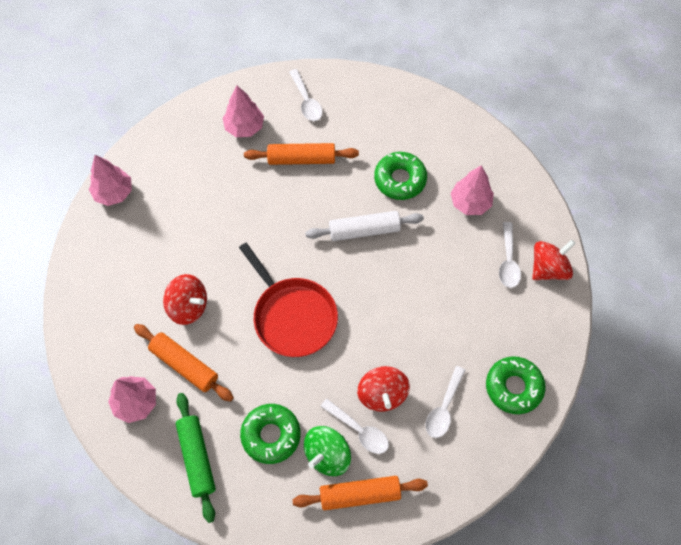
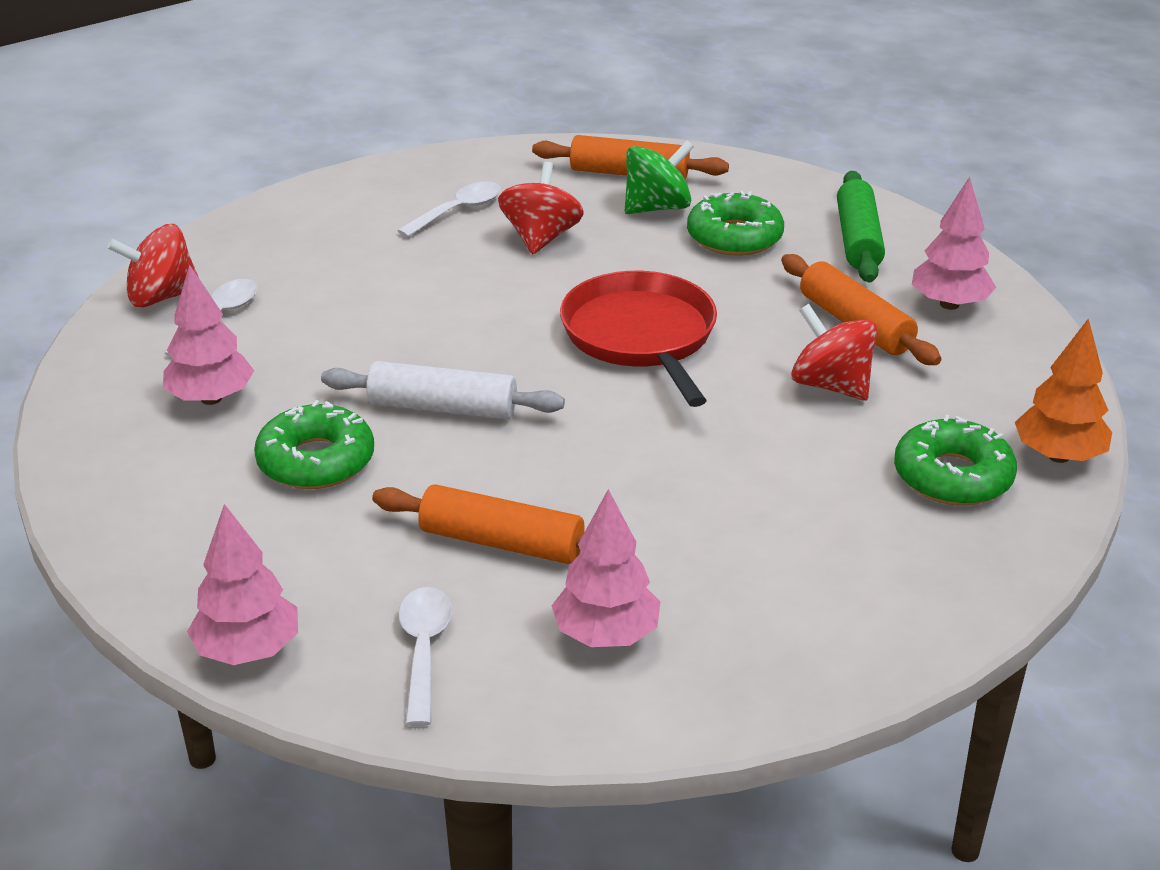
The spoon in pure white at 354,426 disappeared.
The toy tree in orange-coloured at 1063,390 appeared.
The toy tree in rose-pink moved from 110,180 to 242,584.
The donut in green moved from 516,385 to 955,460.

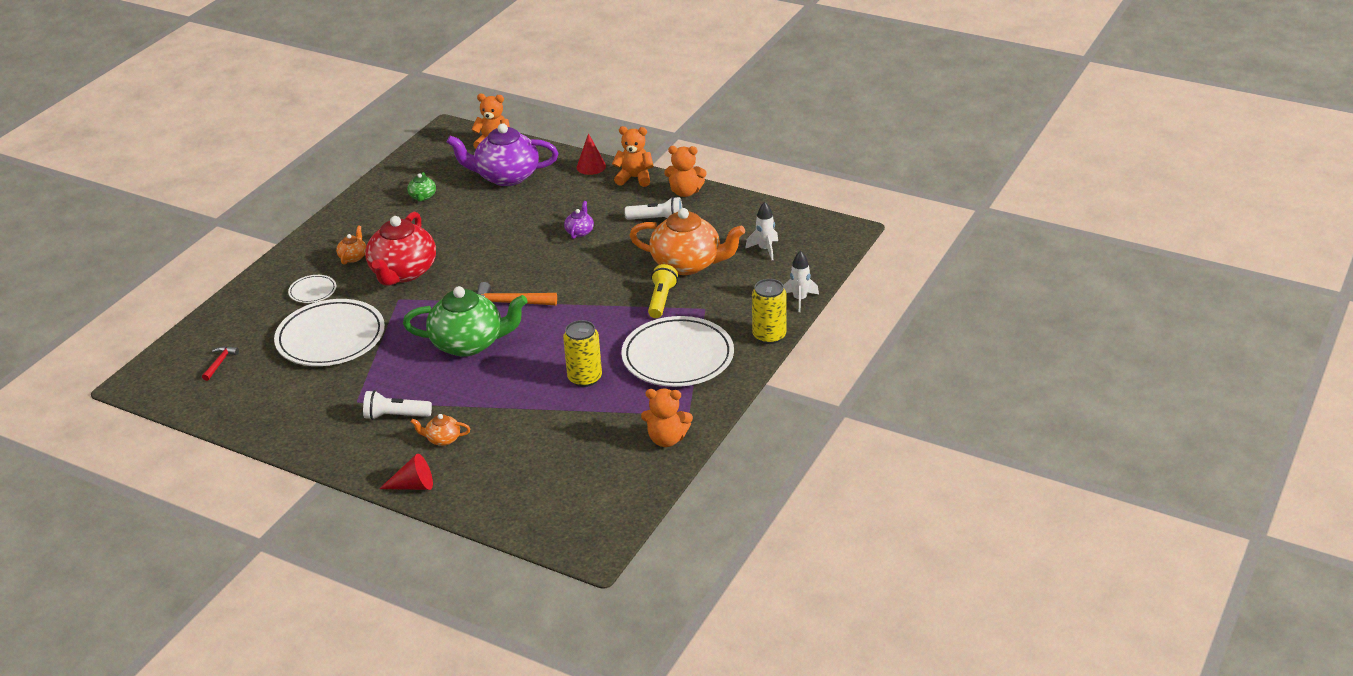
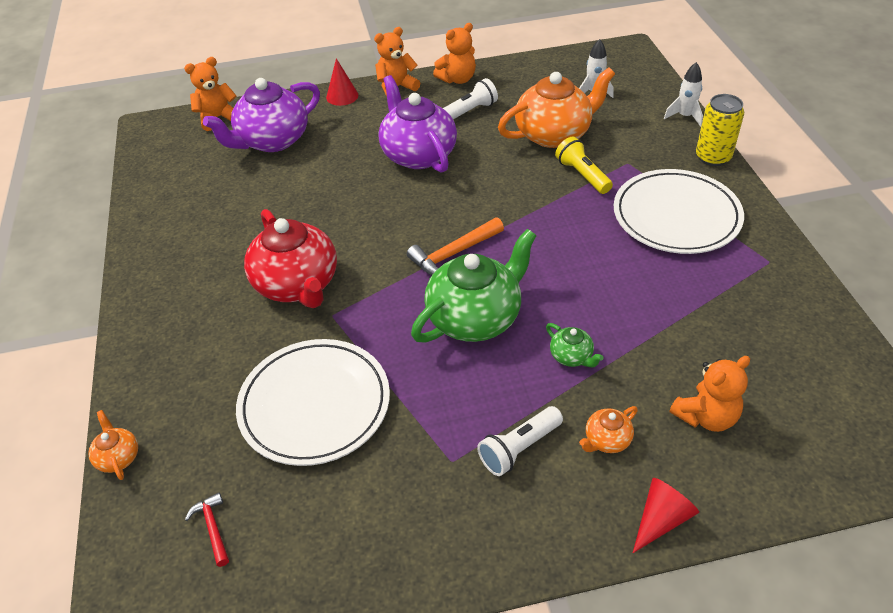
The plate in pure white at 312,289 disappeared.
The can in golden at 582,353 disappeared.
The tea pot in orange-coloured moved from 351,245 to 113,445.
The tea pot in green moved from 421,186 to 575,345.
The stuffed bear in orange-coloured moved from 667,418 to 710,394.
The tea pot in royal purple at 579,220 changed to 2.29 times the size.

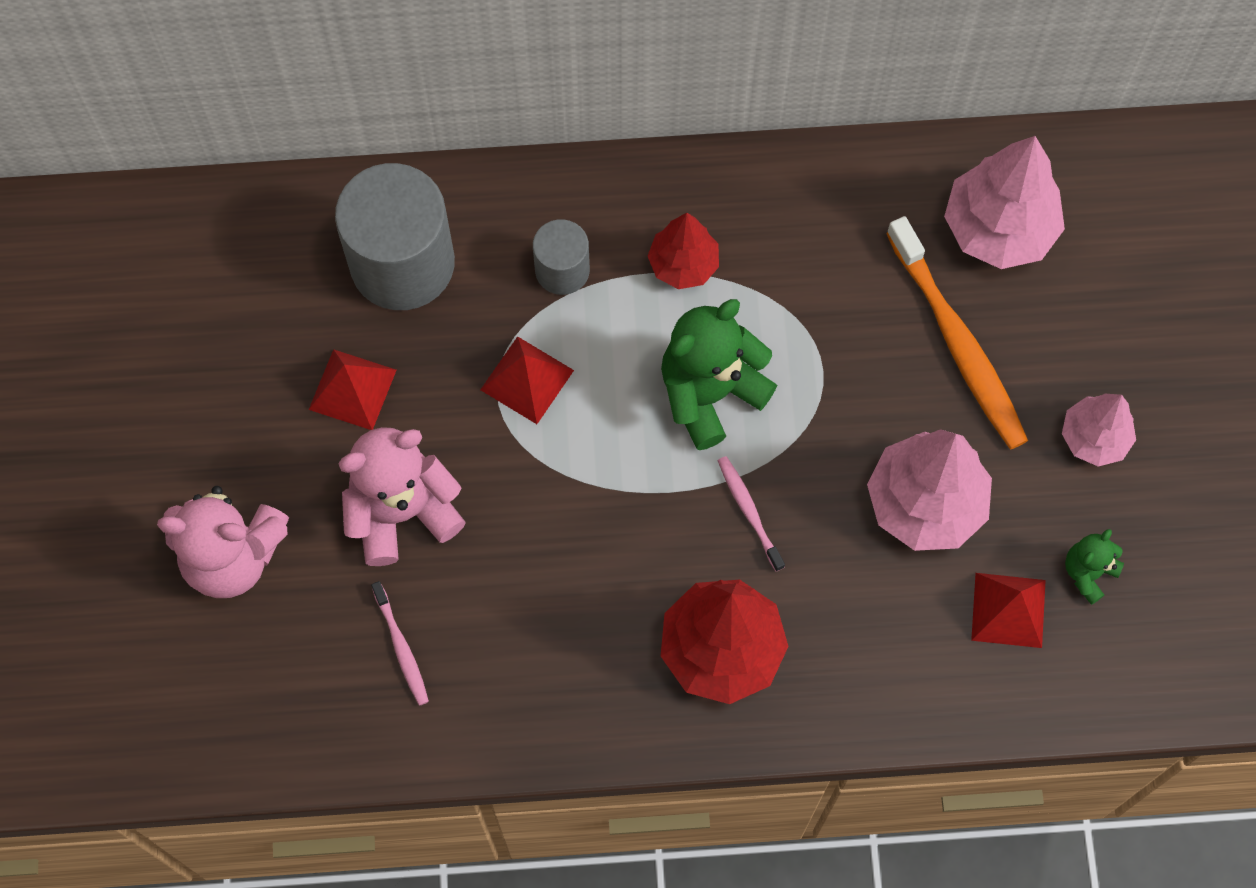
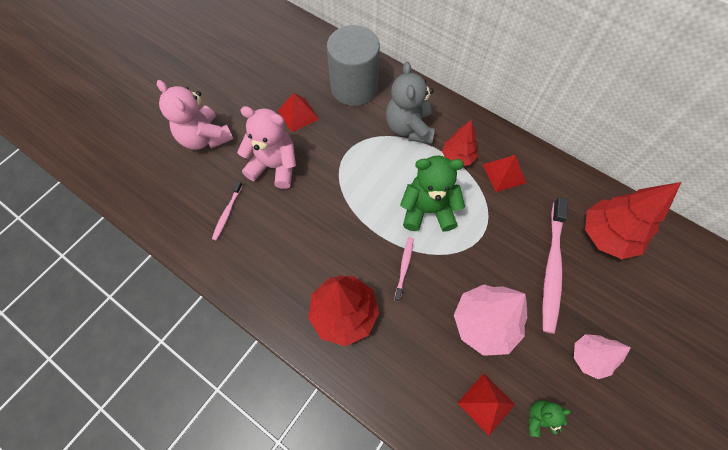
The pyramid in scarlet moved from 527,380 to 504,173.
The cylinder shape in grey at 561,257 was replaced by the stuffed bear in grey at 410,102.
The toothbrush in orange-coloured at 957,332 became the toothbrush in rose-pink at 555,265.
The toy tree in rose-pink at 1004,202 became the toy tree in scarlet at 633,220.

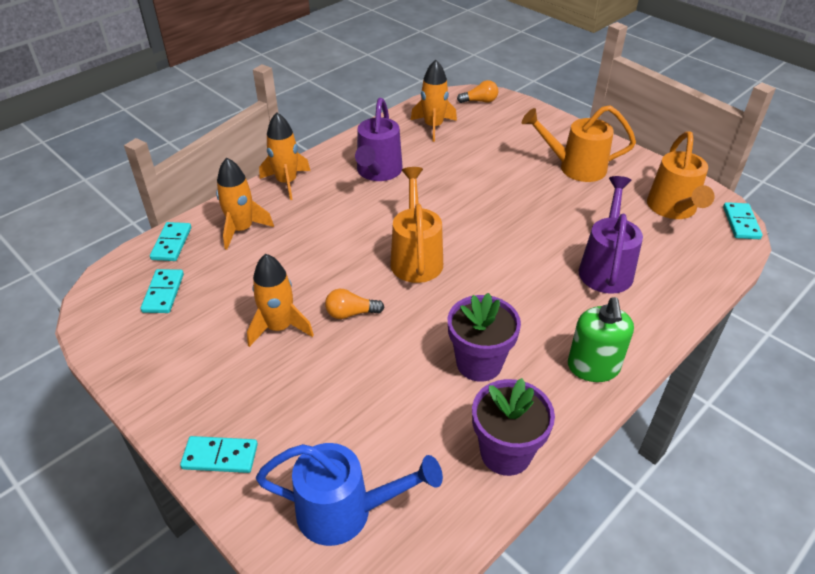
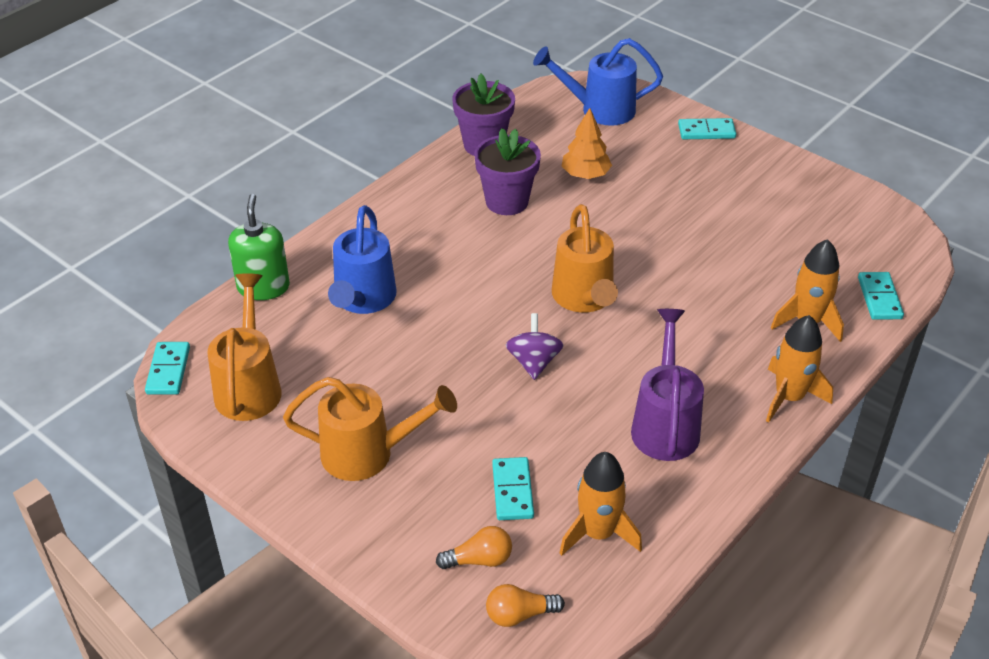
The toy rocket in orange-coloured at 280,300 disappeared.
The spinning top in royal purple at 535,346 appeared.
The toy tree in orange-coloured at 587,143 appeared.
The domino tile in aqua moved from 162,291 to 513,488.
The light bulb in orange-coloured moved from 354,304 to 474,547.
The soap dispenser in green moved from 601,339 to 259,247.
The watering can in royal purple at 611,235 became the watering can in cobalt at 362,259.

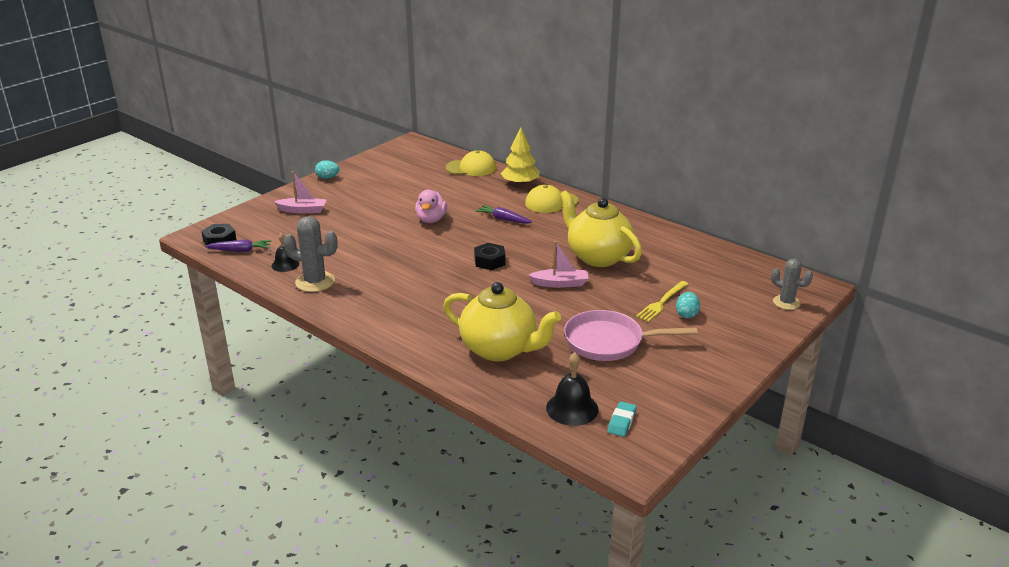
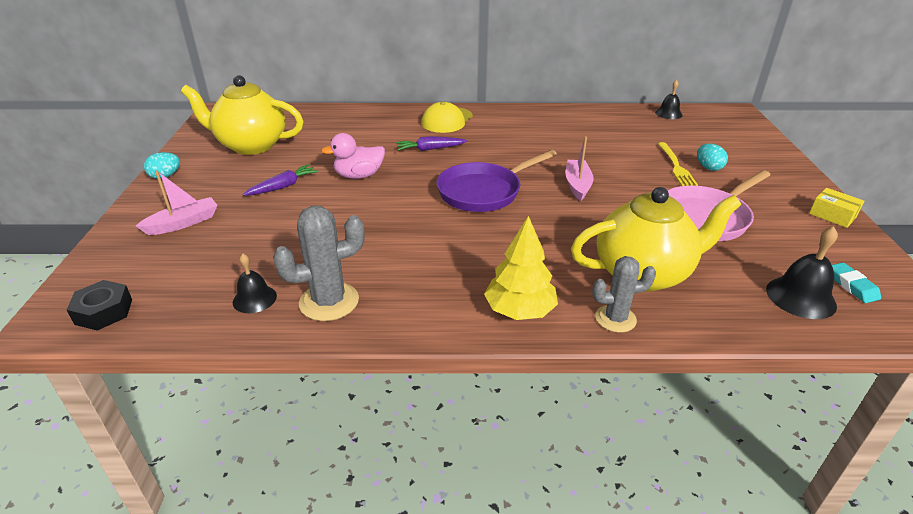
The baseball cap in golden at 470,163 disappeared.
The hand bell in black at 668,99 appeared.
The package in golden at 836,208 appeared.
The root vegetable in royal purple moved from 238,245 to 280,180.
The toy tree in golden moved from 520,156 to 521,268.
The tea pot in golden moved from 601,228 to 242,115.
The cactus in grey moved from 792,284 to 624,294.
The hex nut in black at 490,256 was replaced by the frying pan in royal purple at 496,181.
The duck in rose-pink at 431,206 turned 105 degrees clockwise.
The boat in rose-pink at 558,264 turned 45 degrees counterclockwise.

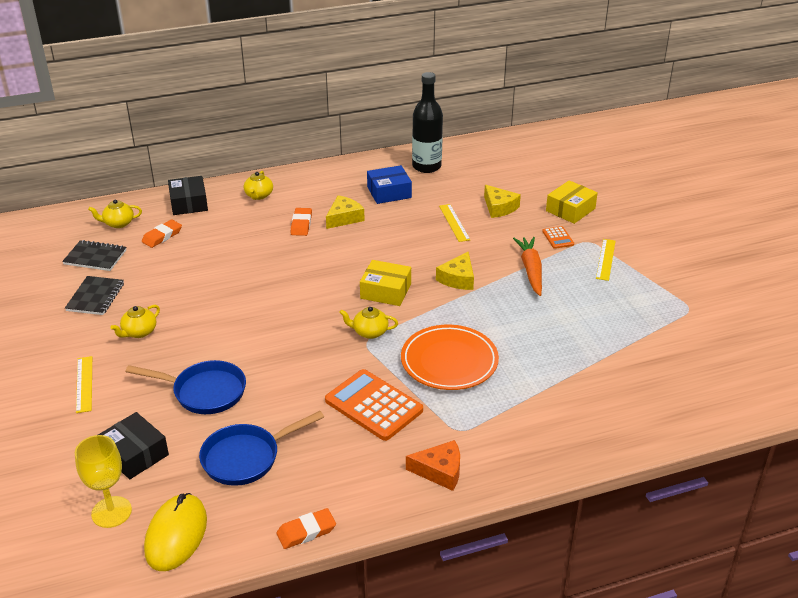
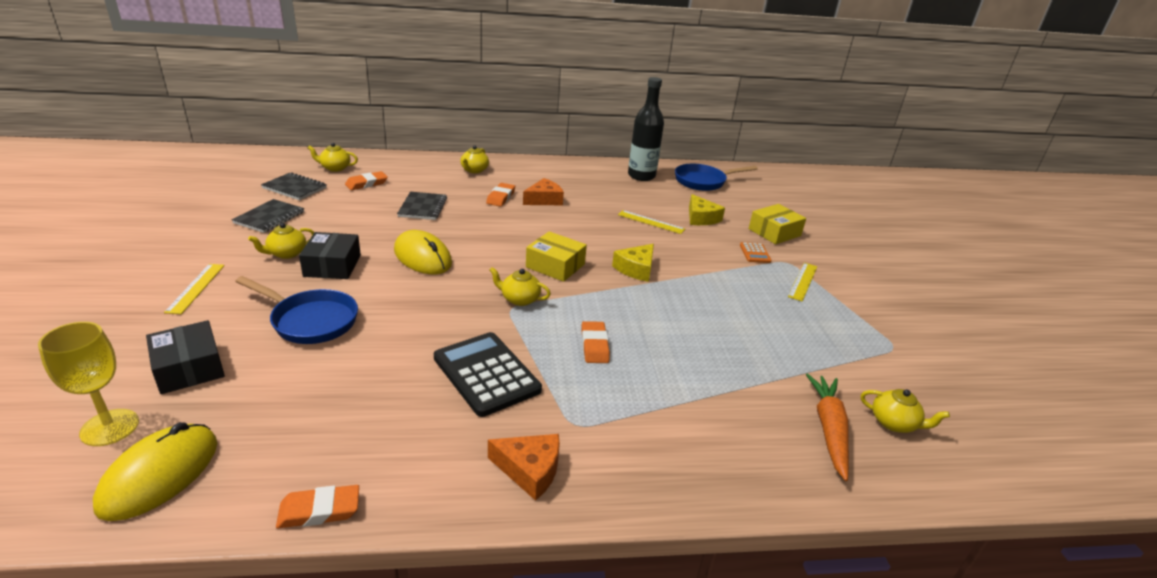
The package in cobalt at 389,184 disappeared.
The mouse in golden at 423,252 appeared.
The notepad in black at 422,206 appeared.
The tea pot in golden at 905,411 appeared.
The package in black moved from 188,195 to 330,255.
The frying pan in cobalt moved from 261,448 to 716,177.
The root vegetable in orange-coloured moved from 527,266 to 827,427.
The plate in orange-coloured at 450,357 was replaced by the pencil eraser in orange-coloured at 596,342.
The calculator in orange-coloured at 374,405 became the calculator in black at 488,374.
The piece of cheese in golden at 345,212 became the piece of cheese in orange-coloured at 543,191.
The measuring stick in golden at 455,223 turned 60 degrees counterclockwise.

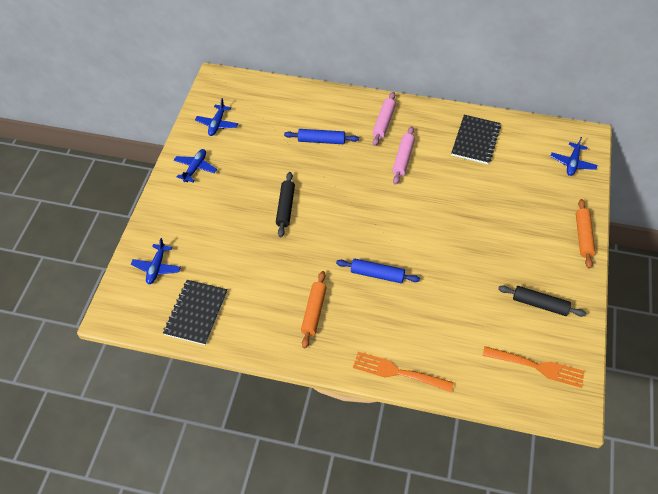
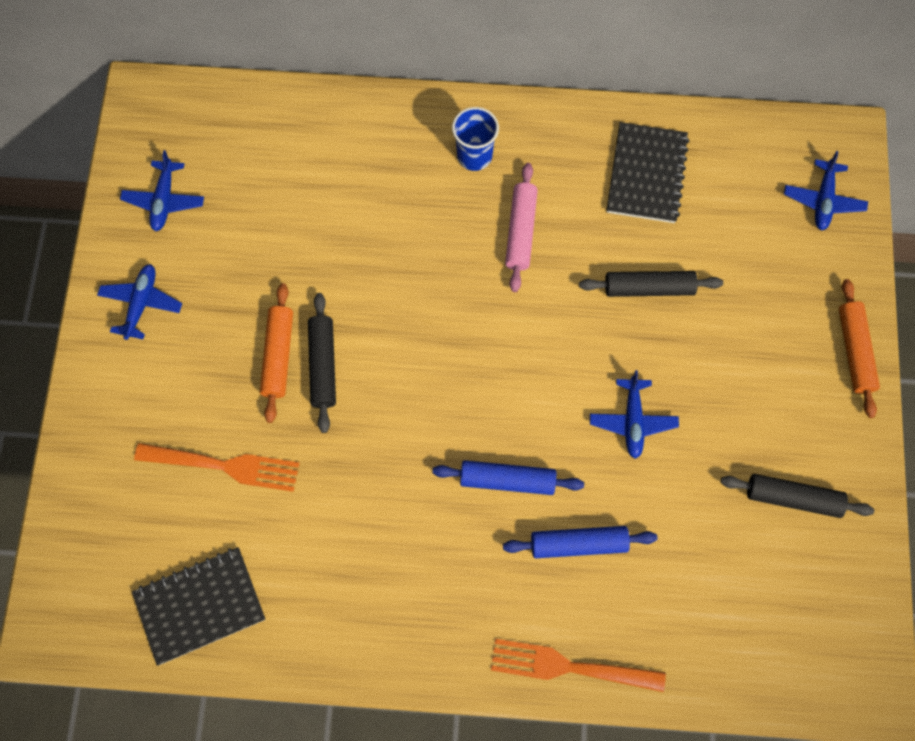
The pastry roller in black at 651,284 appeared.
The aeroplane in cobalt moved from 156,261 to 634,414.
The pastry roller in cobalt moved from 321,136 to 580,542.
The pastry roller in orange-coloured moved from 314,309 to 276,353.
The table fork in orange-coloured moved from 533,367 to 216,467.
The pastry roller in rose-pink at 384,119 was replaced by the tumbler in cobalt at 475,139.
The notepad in black at 195,312 turned 60 degrees clockwise.

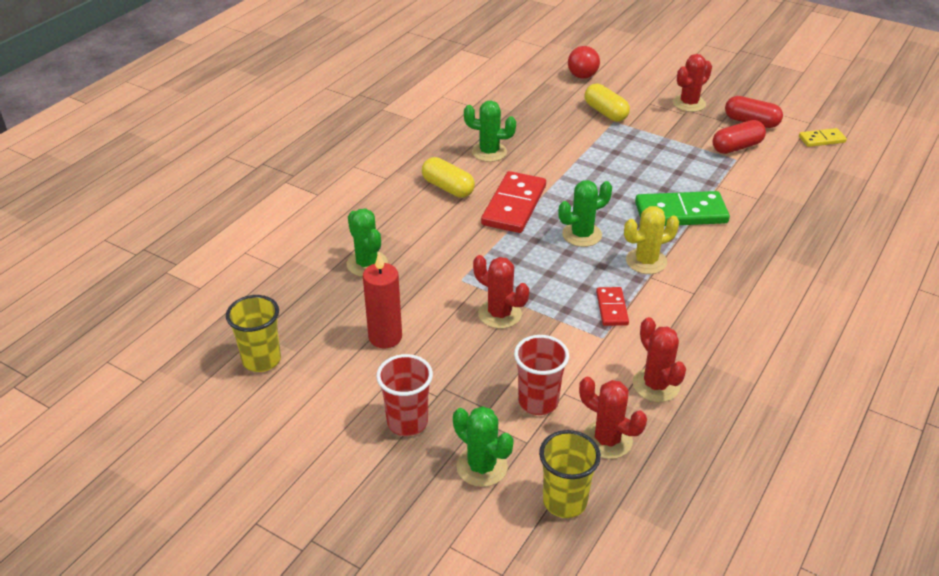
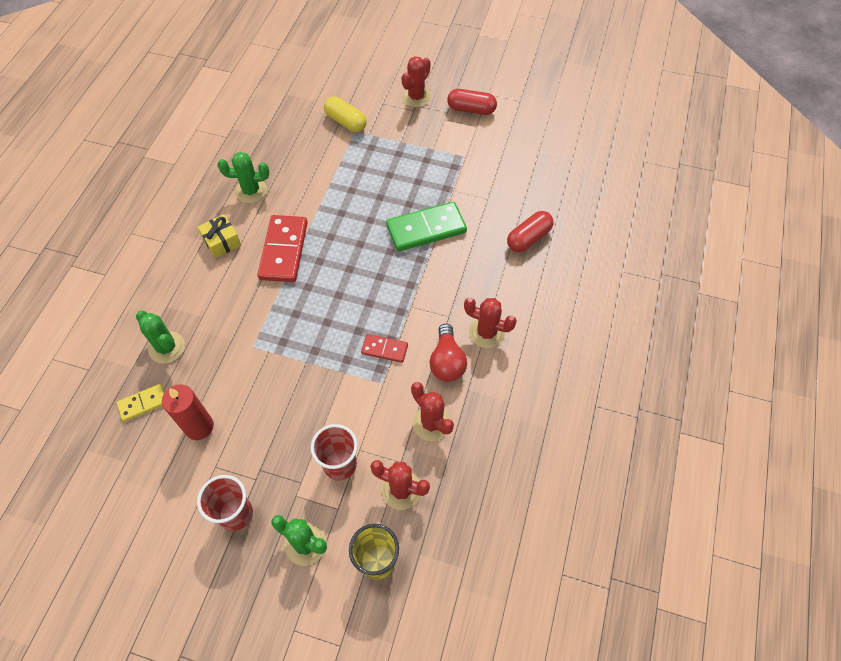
The tumbler in golden at 253,333 disappeared.
The cactus in green at 585,213 disappeared.
The cactus in golden at 651,240 disappeared.
The cactus in scarlet moved from 501,292 to 490,323.
The light bulb in scarlet moved from 584,62 to 448,353.
The pill shape in scarlet moved from 739,137 to 530,231.
The domino tile in golden moved from 823,137 to 140,403.
The pill shape in golden at 448,177 was replaced by the present in golden at 219,236.
The domino tile in scarlet at 612,306 turned 60 degrees counterclockwise.

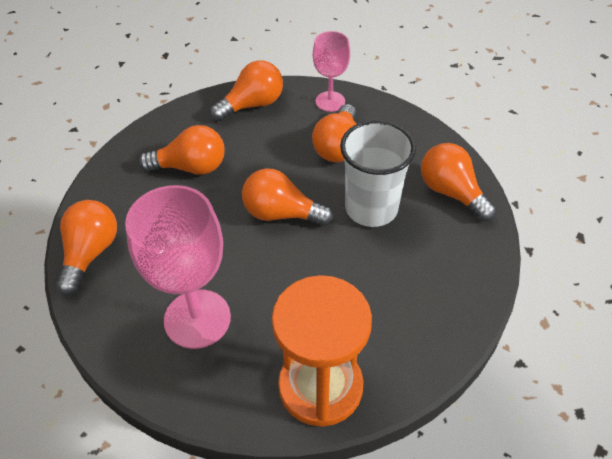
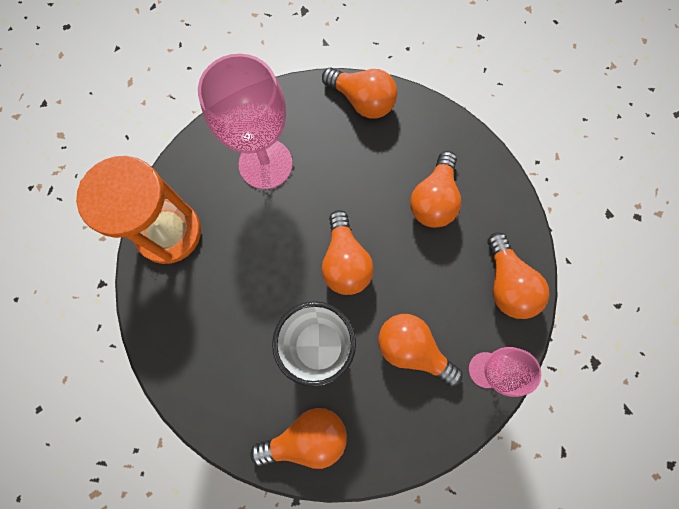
The light bulb in orange-coloured at 288,197 turned 135 degrees clockwise.

